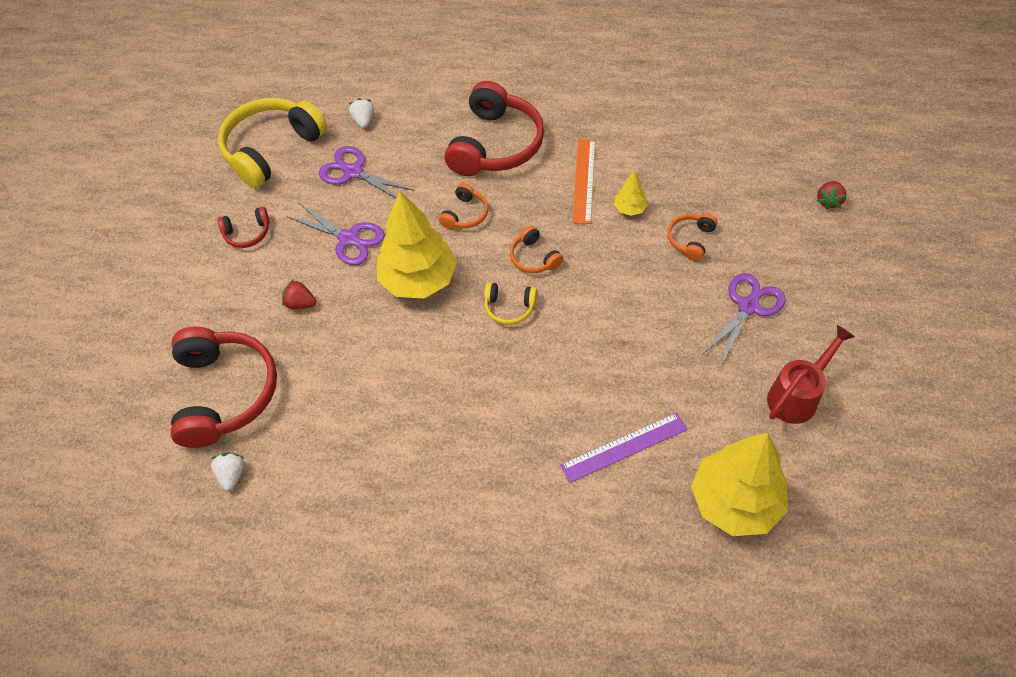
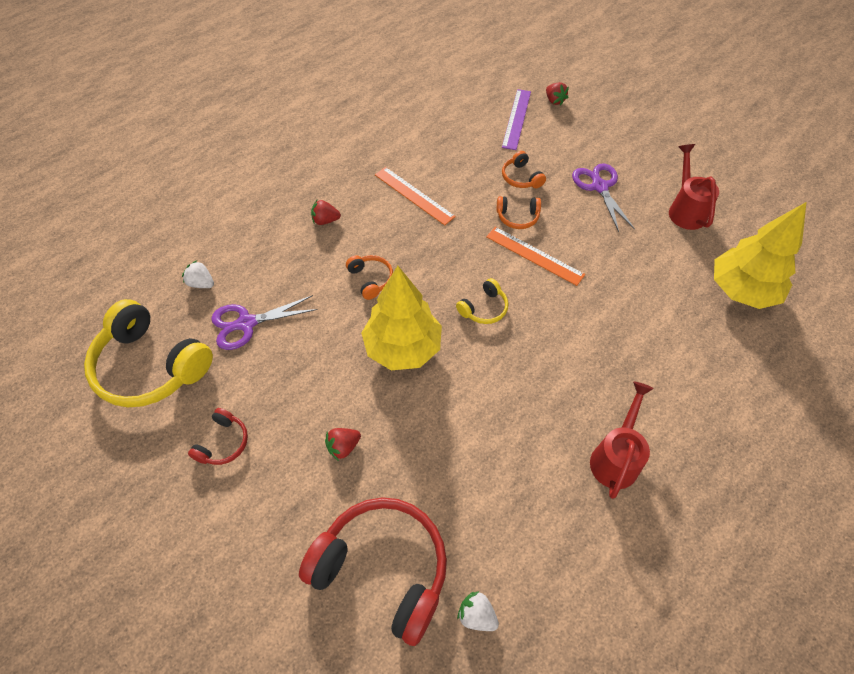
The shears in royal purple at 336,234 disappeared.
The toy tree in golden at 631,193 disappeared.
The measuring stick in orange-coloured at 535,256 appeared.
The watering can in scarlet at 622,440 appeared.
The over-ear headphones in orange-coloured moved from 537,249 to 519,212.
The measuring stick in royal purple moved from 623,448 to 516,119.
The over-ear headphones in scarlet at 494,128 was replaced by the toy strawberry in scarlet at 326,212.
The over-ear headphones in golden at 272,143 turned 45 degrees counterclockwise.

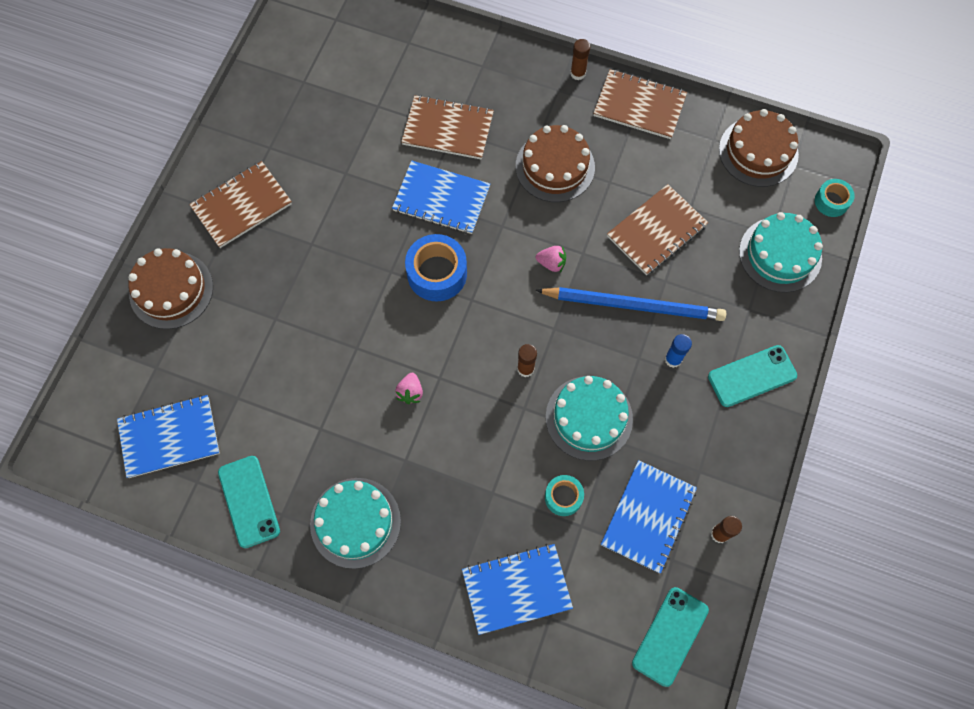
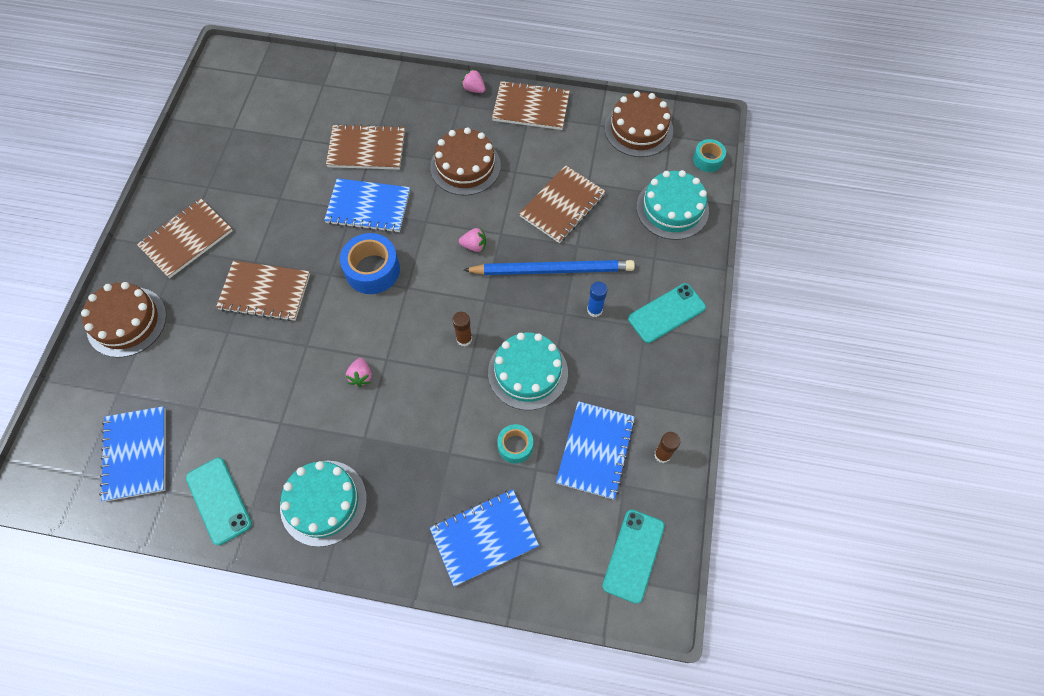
The notepad in russet at 263,291 appeared.
The glue in russet at 580,59 was replaced by the toy strawberry in rose-pink at 473,81.
The notepad in cobalt at 168,436 turned 75 degrees counterclockwise.

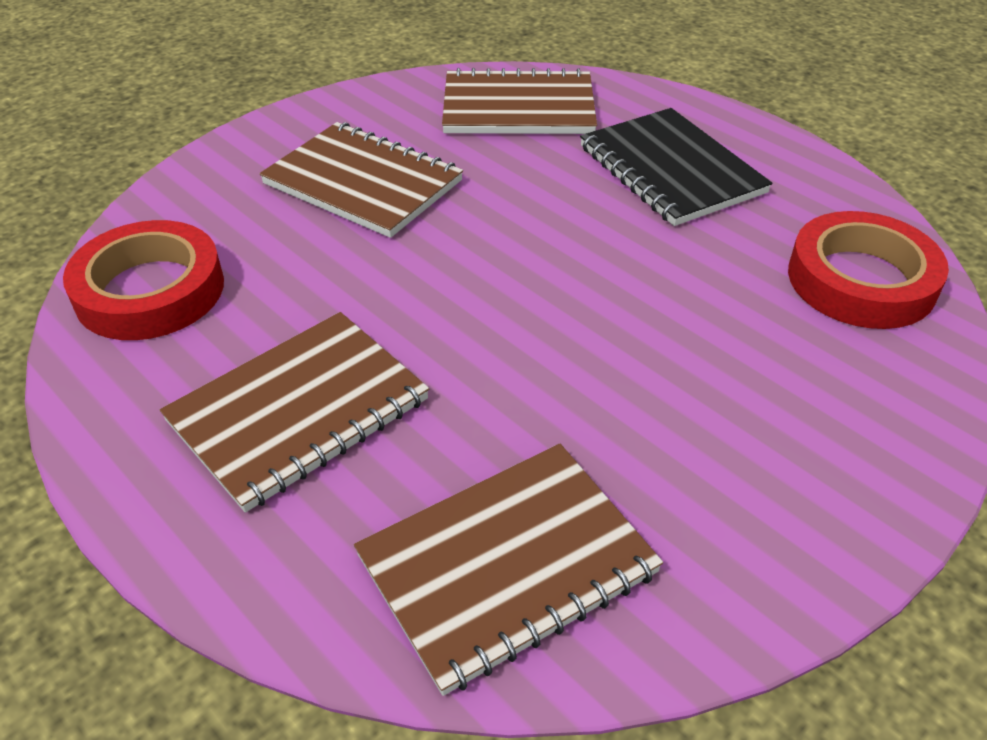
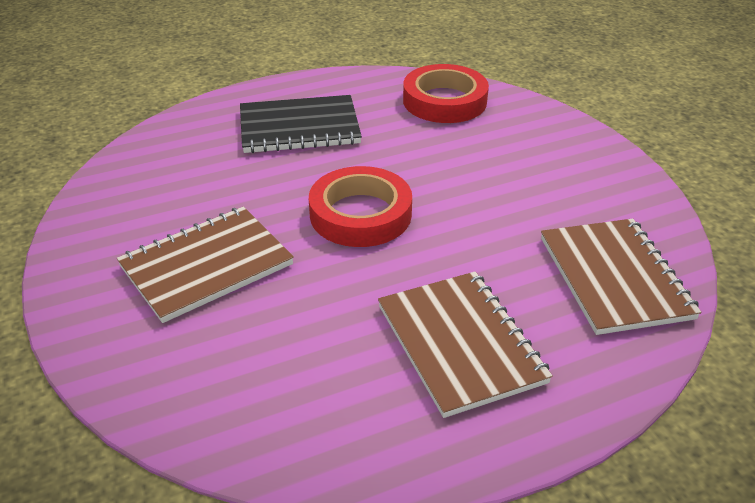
The notepad in russet at 519,101 disappeared.
The tape in scarlet moved from 143,280 to 360,206.

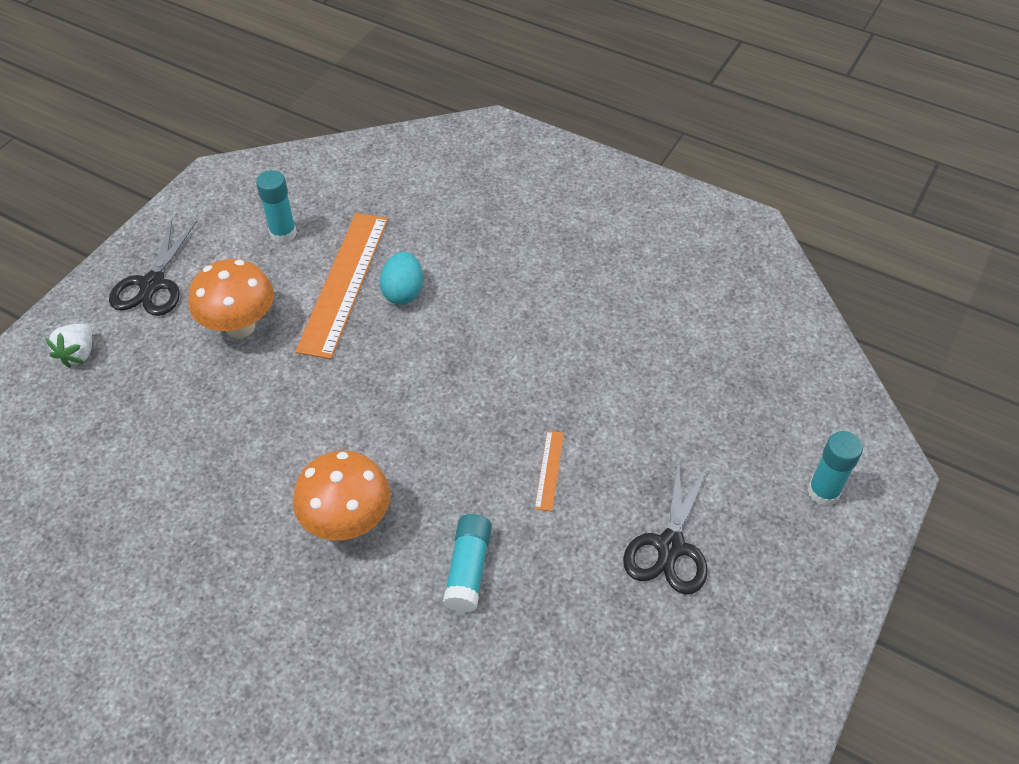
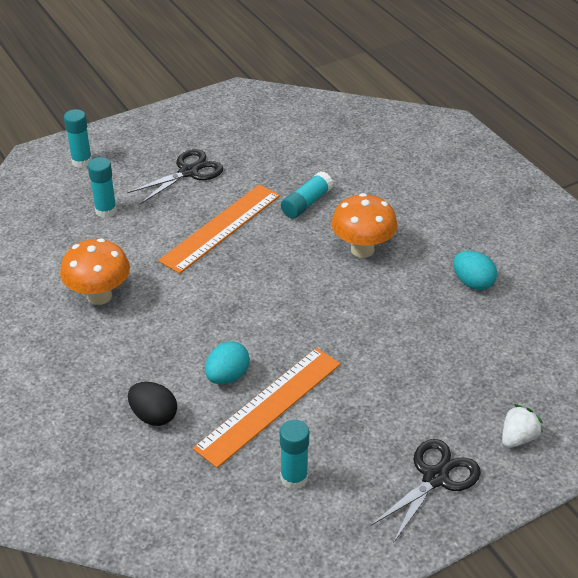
The glue in aqua at 102,187 appeared.
The egg shape in black at 152,404 appeared.
The egg shape in aqua at 475,270 appeared.
The toadstool in orange-coloured moved from 231,298 to 95,271.
The measuring stick in orange-coloured at 549,471 changed to 2.34 times the size.

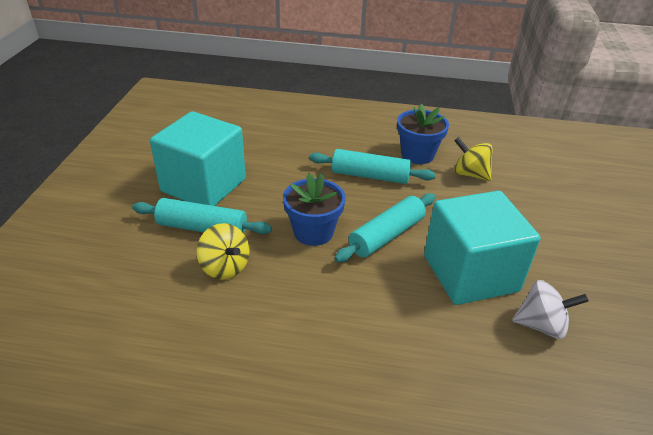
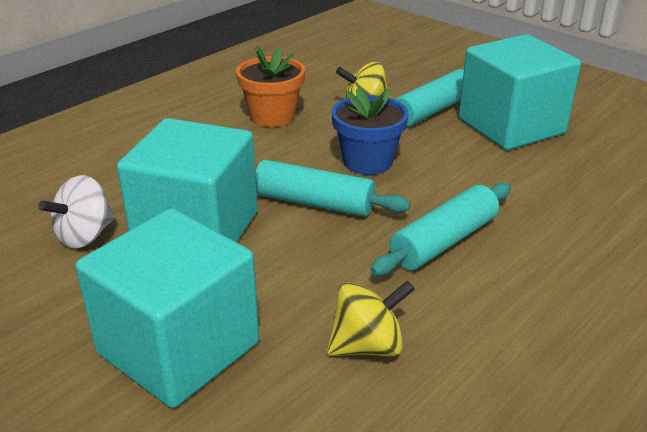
The potted plant in cobalt at 423,134 disappeared.
The block in aqua at 167,308 appeared.
The potted plant in orange-coloured at 270,86 appeared.
The pastry roller in aqua at 384,227 turned 60 degrees counterclockwise.

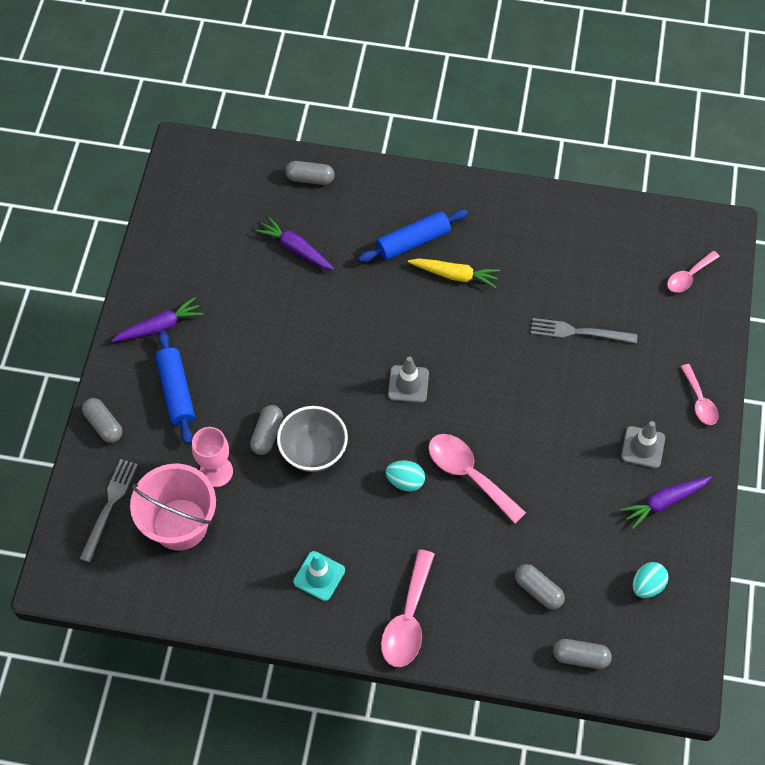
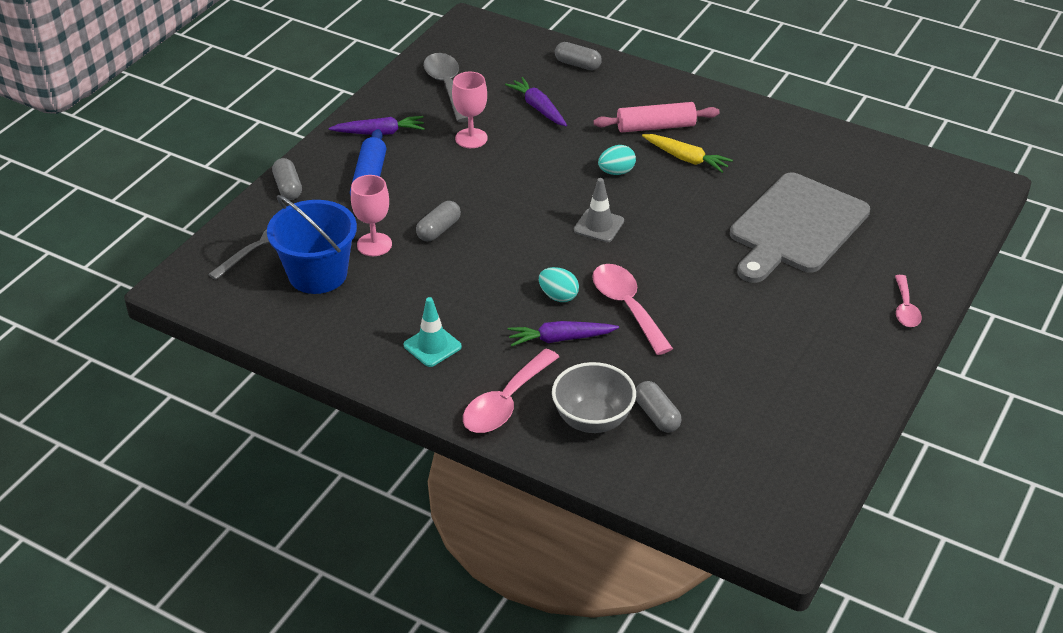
The pill shape in grey at 582,654 disappeared.
The safety cone in grey at 643,444 disappeared.
The spoon in rose-pink at 693,272 disappeared.
The spoon in grey at 445,87 appeared.
The goblet in rose-pink at 470,110 appeared.
The deep dish in grey moved from 312,439 to 594,397.
The root vegetable in royal purple moved from 666,502 to 563,334.
The egg shape in aqua moved from 651,580 to 617,160.
The table fork in grey at 584,331 was replaced by the bread board in grey at 800,227.
The bucket in rose-pink at 173,507 became the bucket in cobalt at 312,244.
The pastry roller in cobalt at 413,235 became the pastry roller in rose-pink at 657,117.

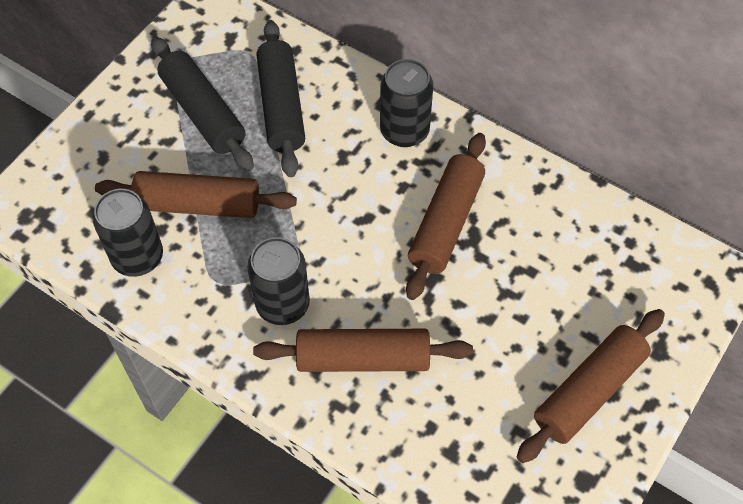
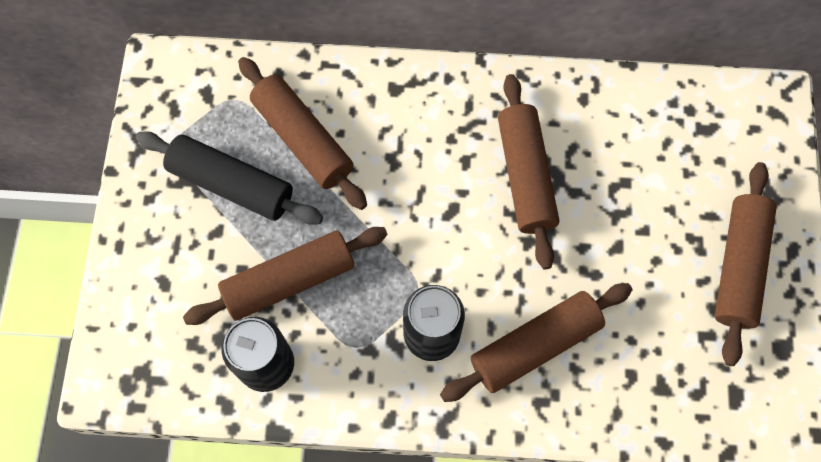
The can in black at 406,103 disappeared.
The pastry roller in black at 281,98 became the pastry roller in russet at 302,133.

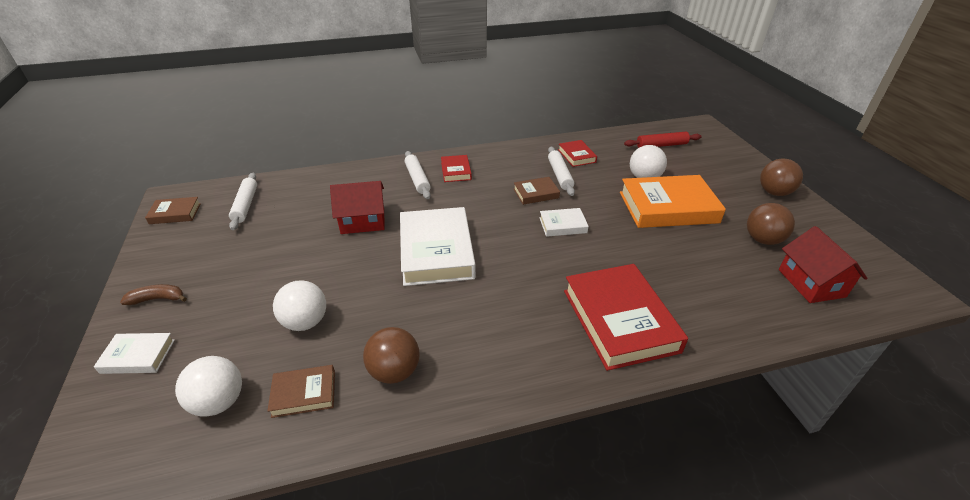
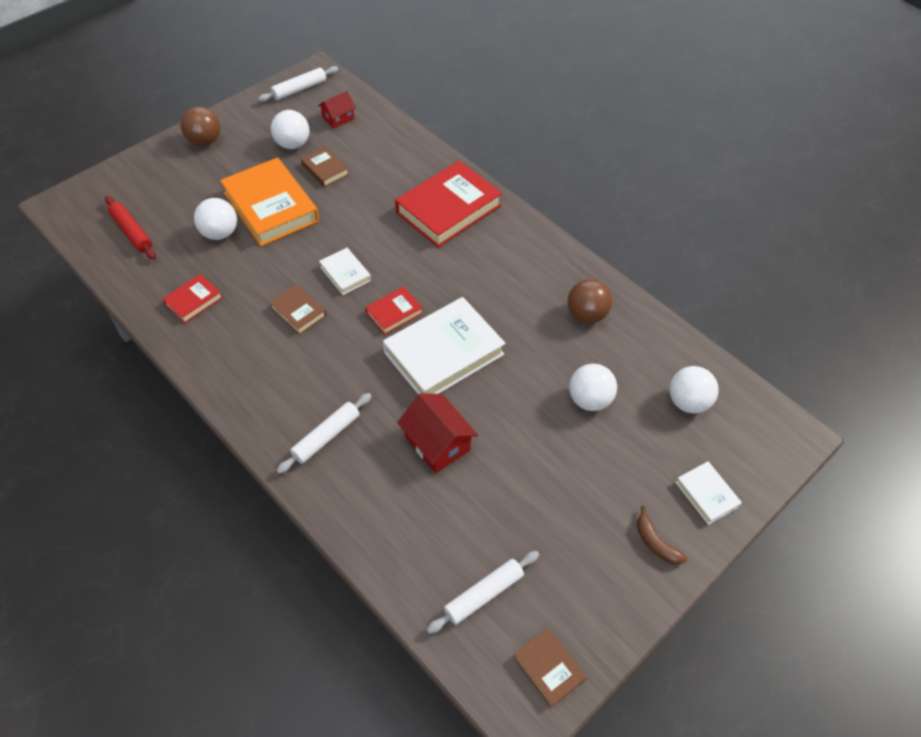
The book in russet moved from 301,391 to 325,167.
The book in scarlet moved from 456,168 to 394,311.
The pastry roller in pure white moved from 561,171 to 298,84.
The sphere in russet at 771,224 became the sphere in pure white at 290,129.
The toy house in scarlet at 823,264 changed to 0.63 times the size.

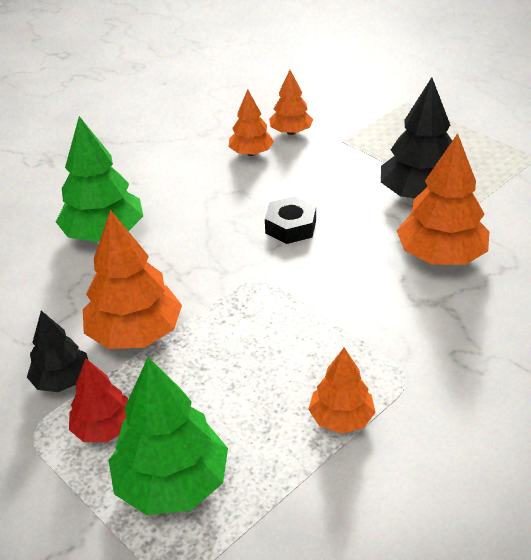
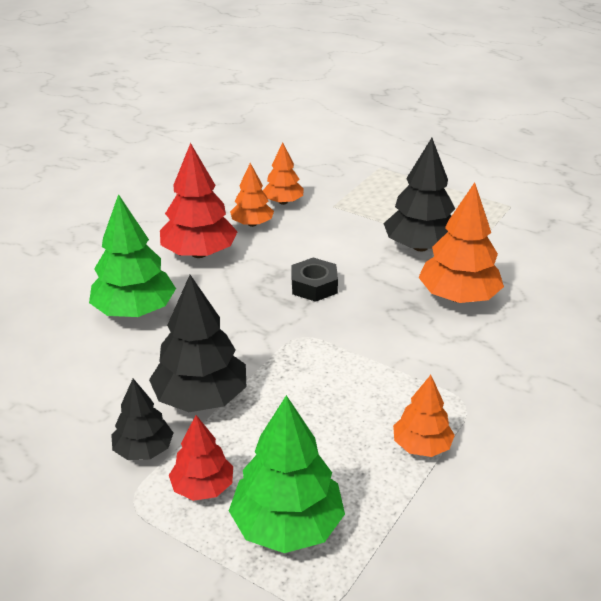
The toy tree in scarlet at 199,200 appeared.
The toy tree in orange-coloured at 132,279 became the toy tree in black at 197,343.

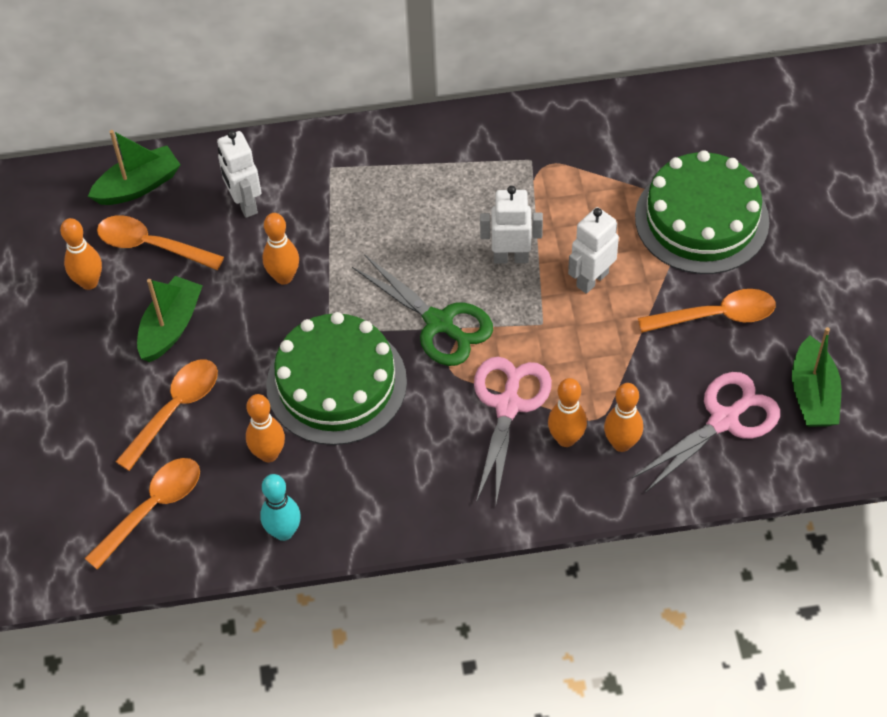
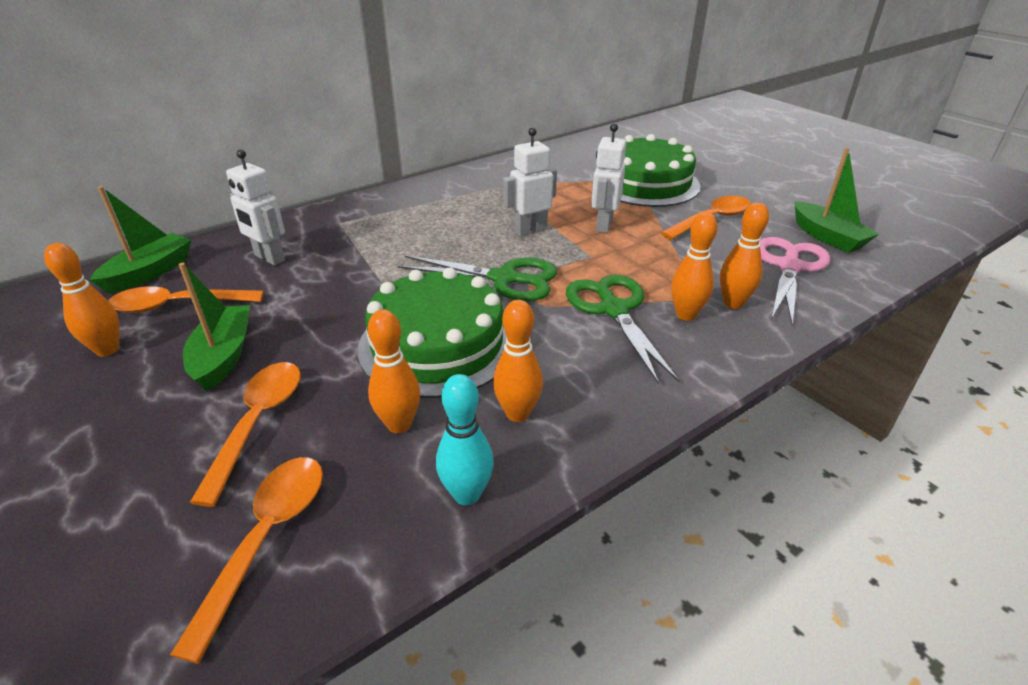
The tenpin in orange-coloured moved from 280,249 to 518,361.
The shears in rose-pink at 513,430 became the shears in green at 623,330.

